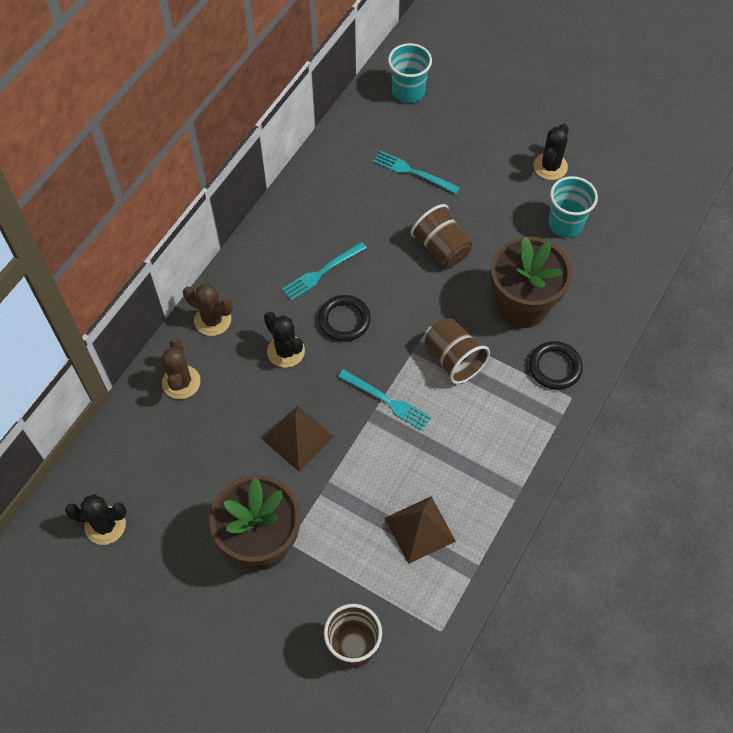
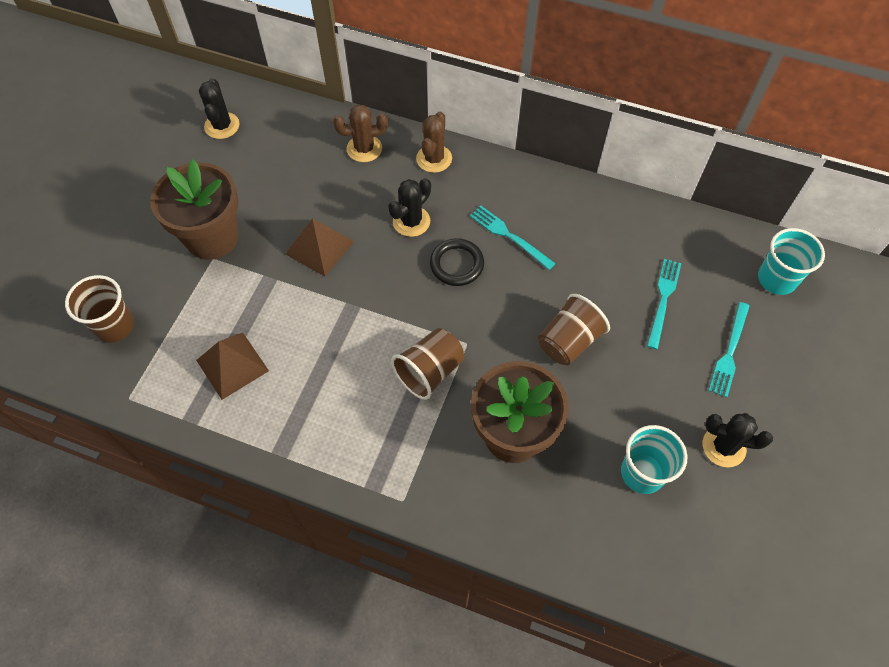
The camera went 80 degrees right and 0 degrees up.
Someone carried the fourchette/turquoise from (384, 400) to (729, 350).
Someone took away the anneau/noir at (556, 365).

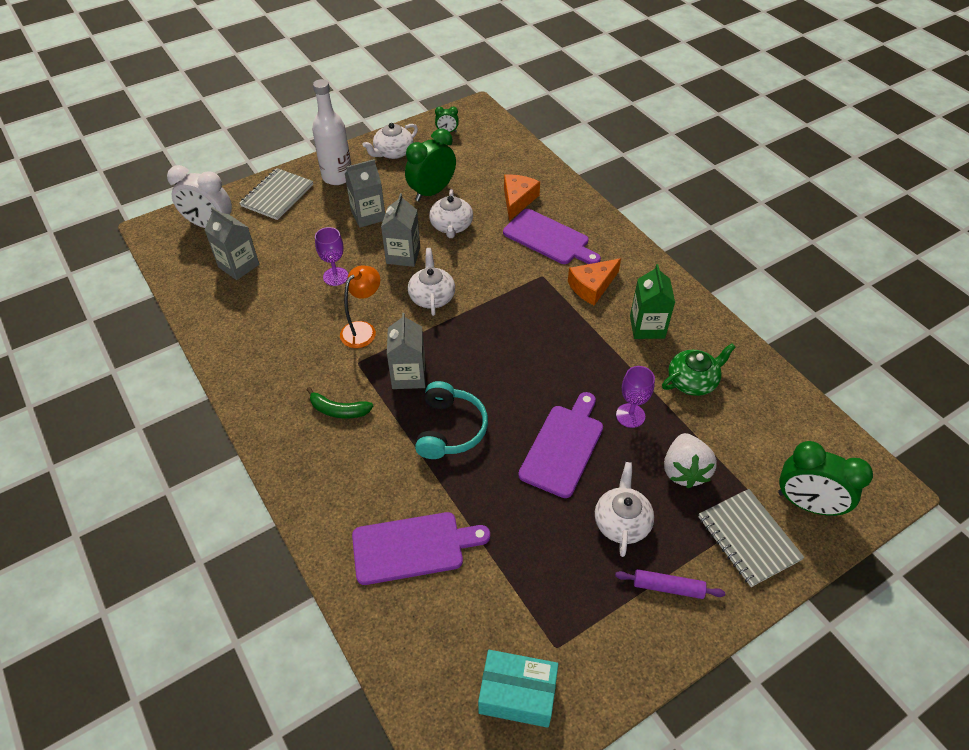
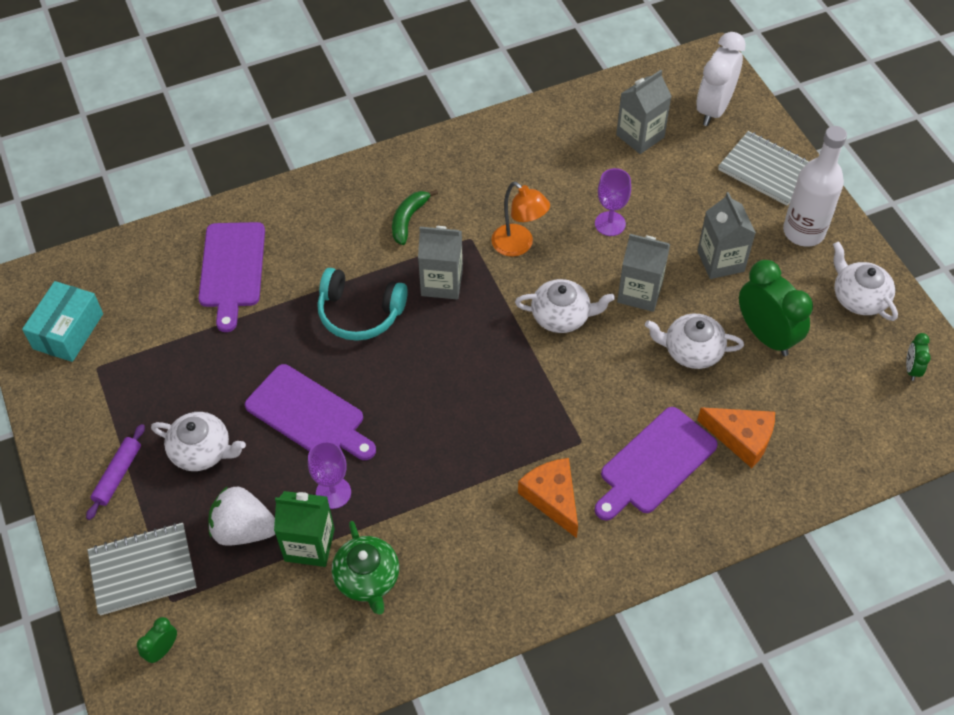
The camera went 100 degrees right and 5 degrees up.
Someone carried the brique de lait/vert from (652, 301) to (304, 529).
Someone scaled the réveil/vert at (825, 478) by 0.47.

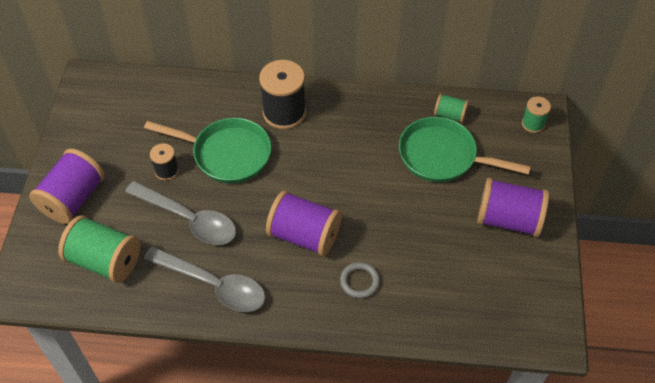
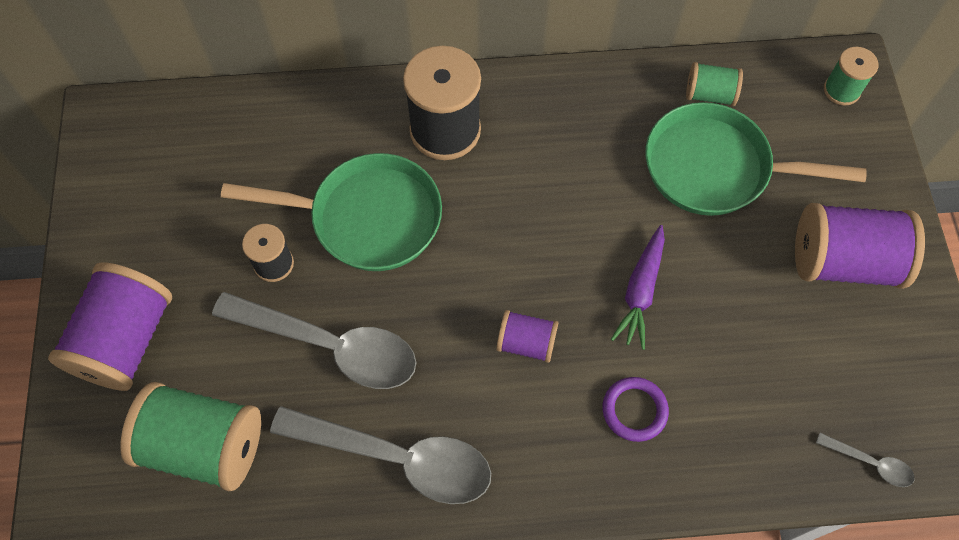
The camera went 10 degrees left and 10 degrees up.
Someone scaled the bobine/violet at (304, 223) by 0.53.
Someone repainted the anneau/gris at (360, 280), which became the anneau/violet at (635, 409).
Someone put down the carotte/violet at (638, 287).
Someone put down the cuillère/gris at (865, 460).

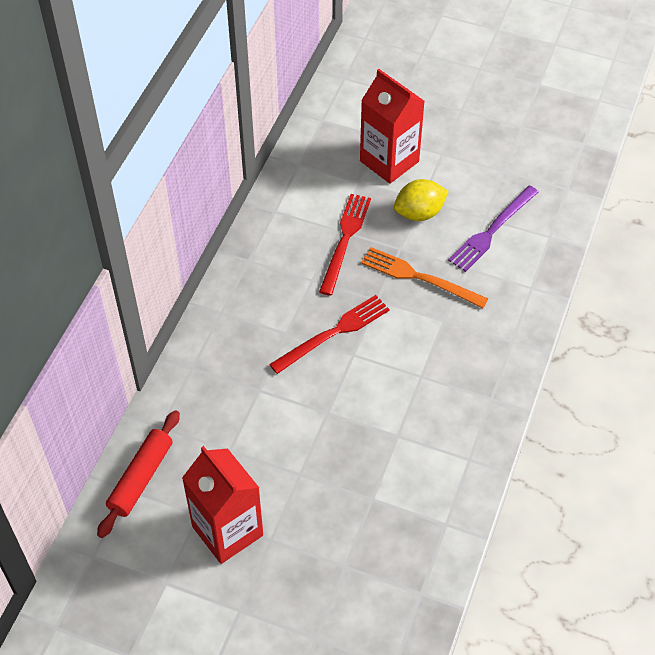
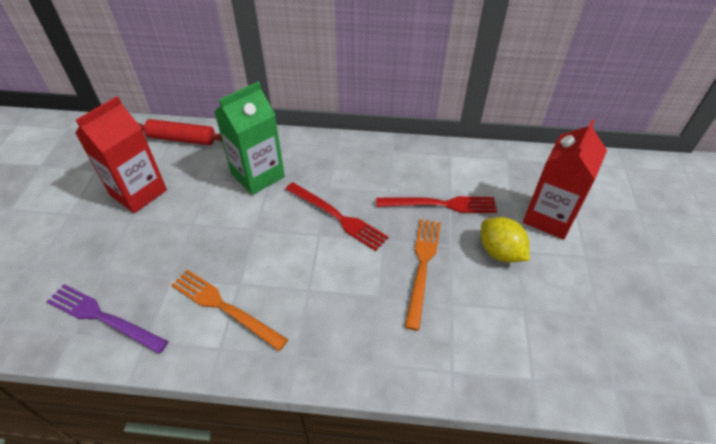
The camera went 75 degrees right and 5 degrees down.
Someone carried the fourchette/violet from (493, 228) to (107, 319).
Someone put down the fourchette/orange at (229, 310).
Someone put down the brique de lait/vert at (249, 138).

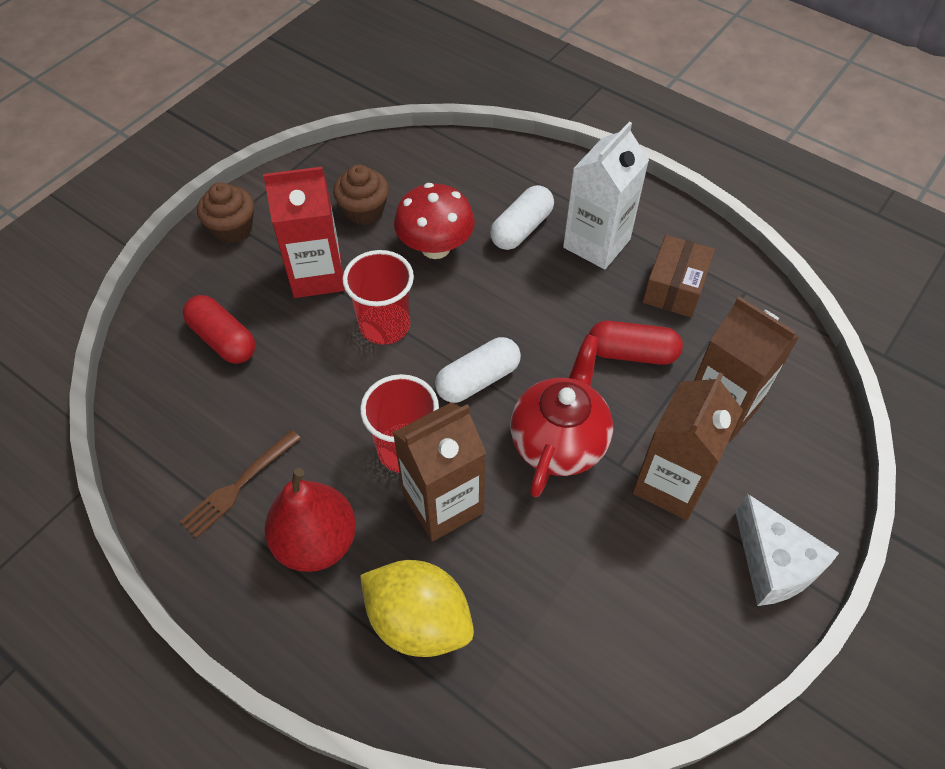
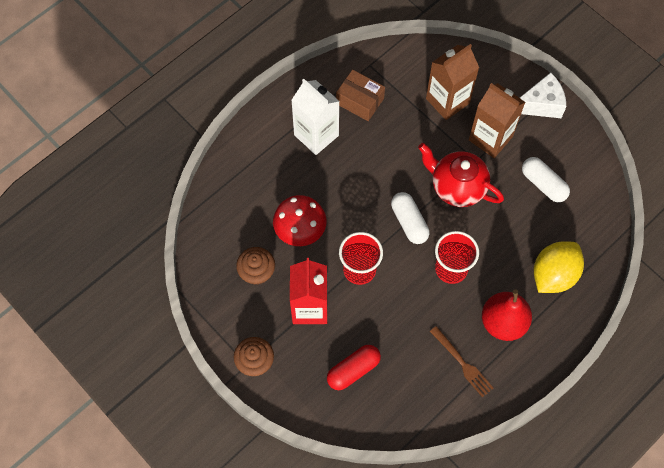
The camera went 80 degrees left and 10 degrees up.
Someone took away the brique de lait/marron at (439, 472).
Someone carried the gélule/blanc from (522, 217) to (546, 179).
Someone took away the gélule/rouge at (636, 343).

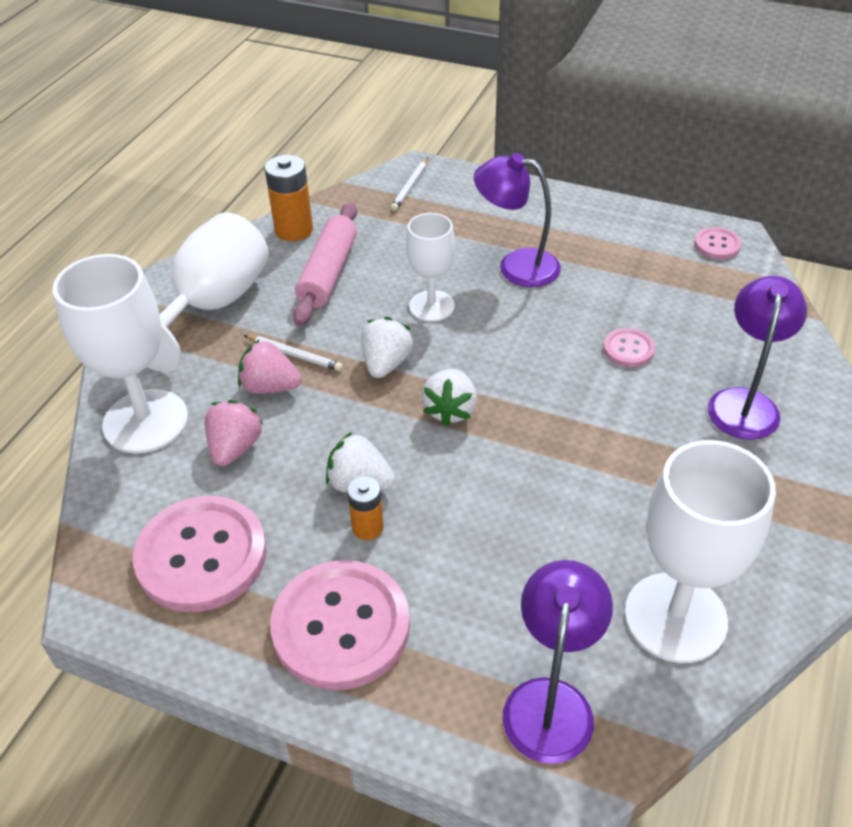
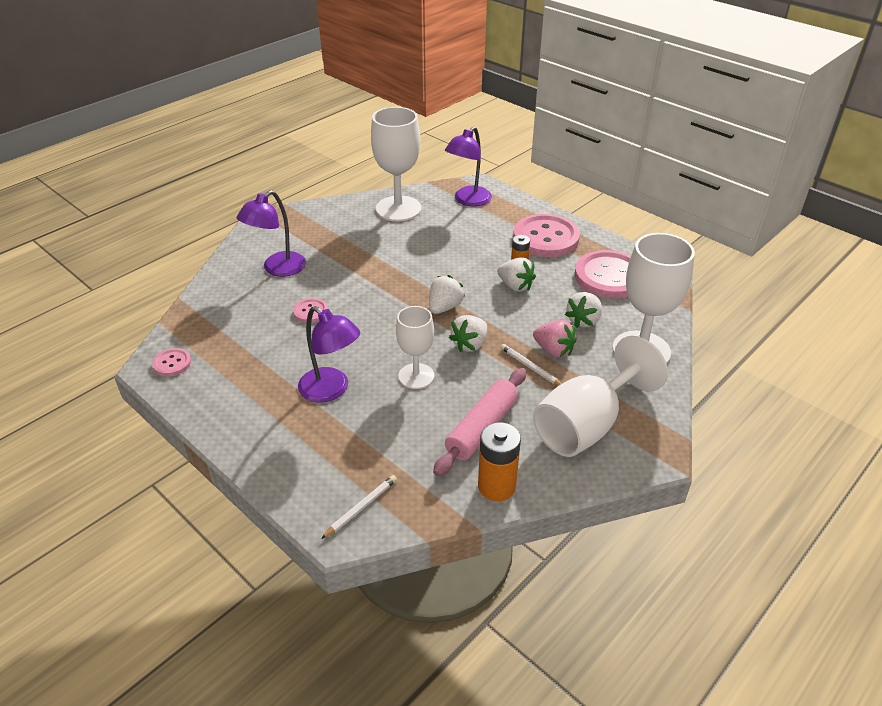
The camera went 160 degrees left and 5 degrees down.
Someone repainted the fraise/rose at (234, 433), which became the fraise/blanc at (583, 310).

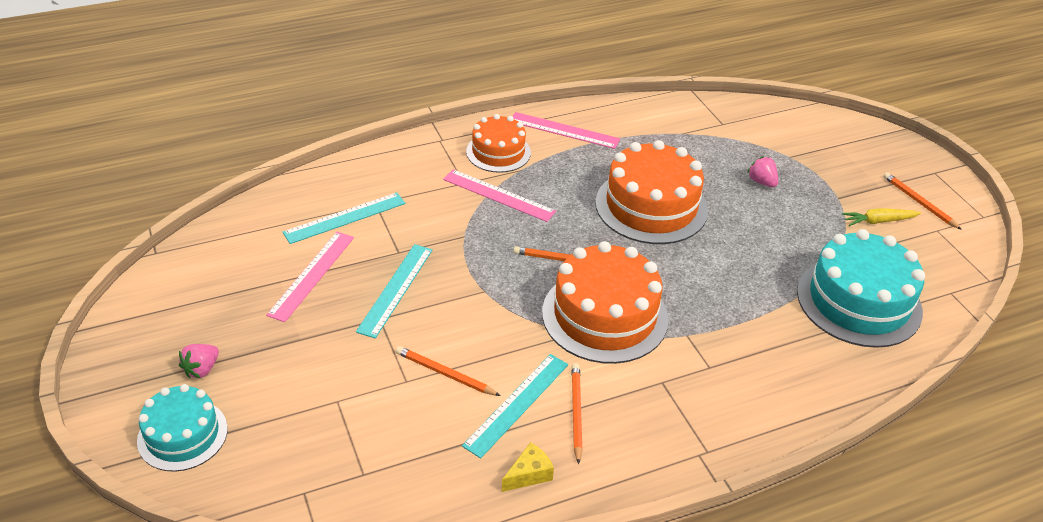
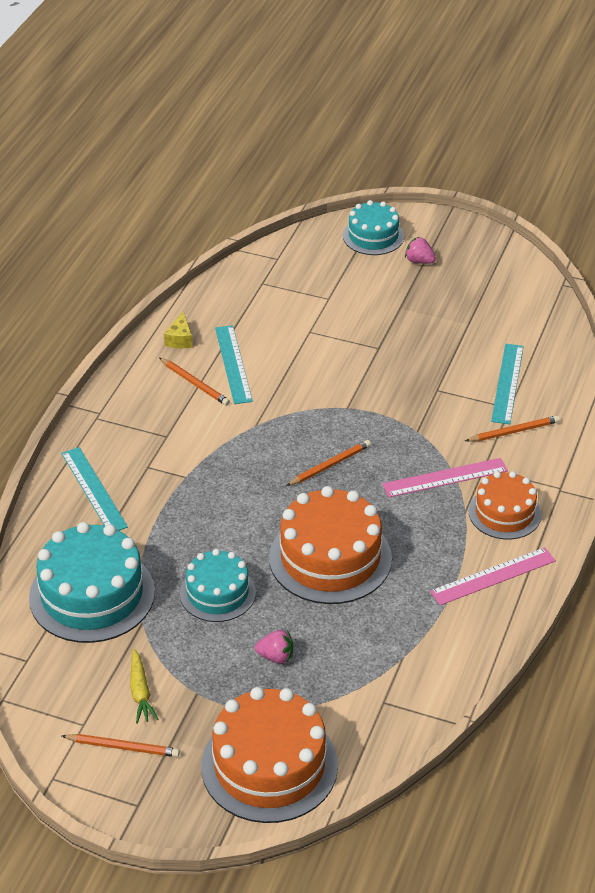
The camera went 135 degrees right and 0 degrees up.
Someone rotated the fraise/rose at (199, 361) by 45 degrees counterclockwise.
Someone took away the règle/rose at (310, 277).
Someone carried the règle/turquoise from (394, 291) to (94, 489).
Someone carried the crayon/orange from (447, 371) to (512, 429).
Someone carried the gâteau/orange from (605, 302) to (269, 755).
Someone rotated the carotte/jaune at (881, 217) by 135 degrees clockwise.
Someone put down the gâteau/turquoise at (218, 585).

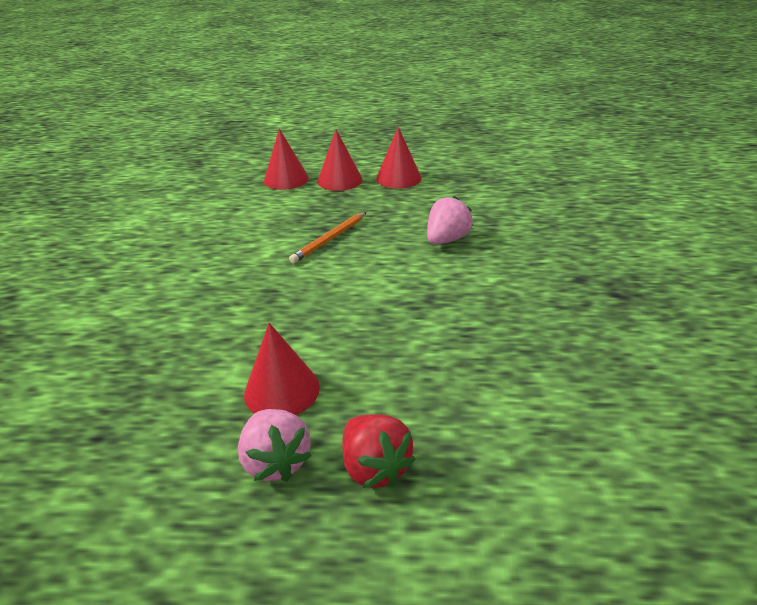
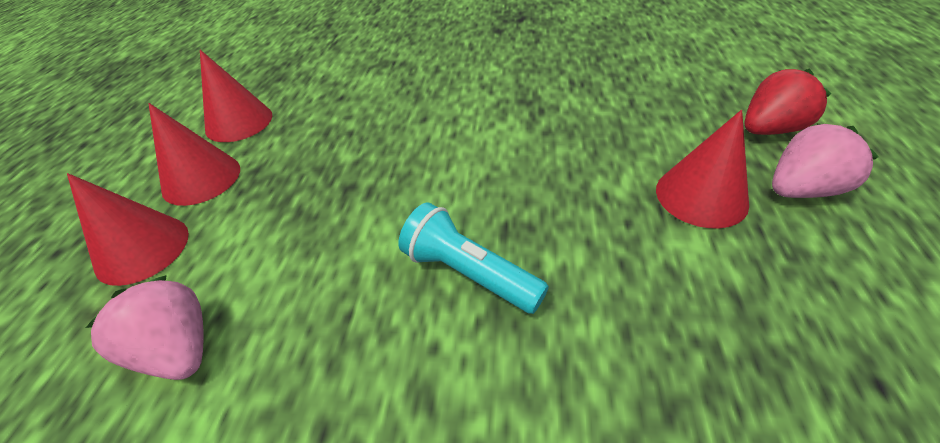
The camera went 85 degrees left and 10 degrees up.
Someone took away the crayon/orange at (328, 237).
Someone carried the fraise/rose from (450, 220) to (144, 327).
Someone put down the lampe de poche/turquoise at (473, 258).

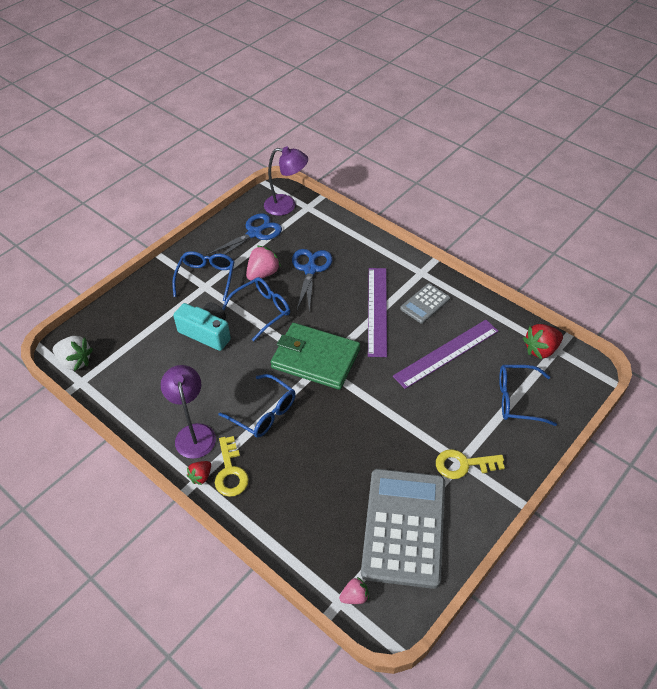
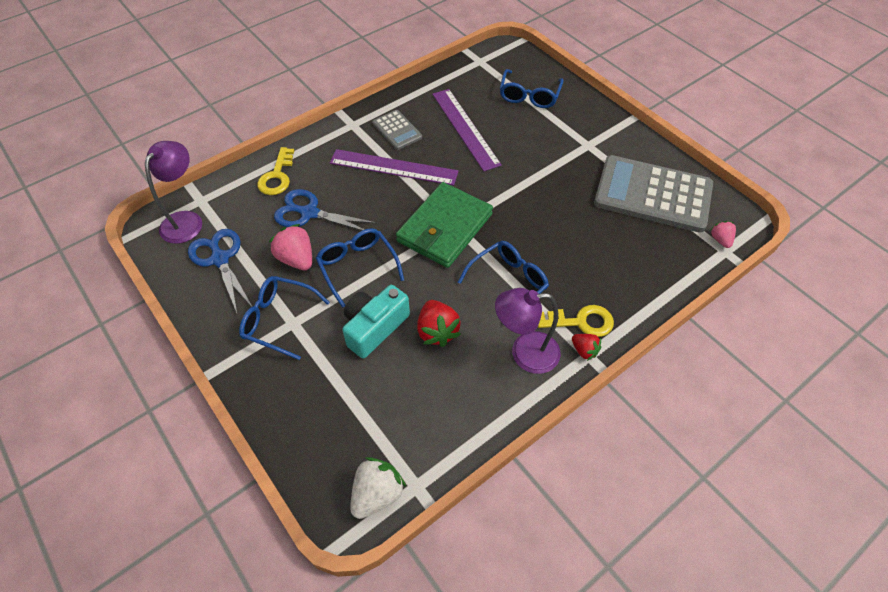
The camera went 80 degrees left and 5 degrees up.
Someone carried the clé/jaune from (470, 464) to (275, 171).
Someone carried the fraise/rouge from (543, 341) to (439, 323).

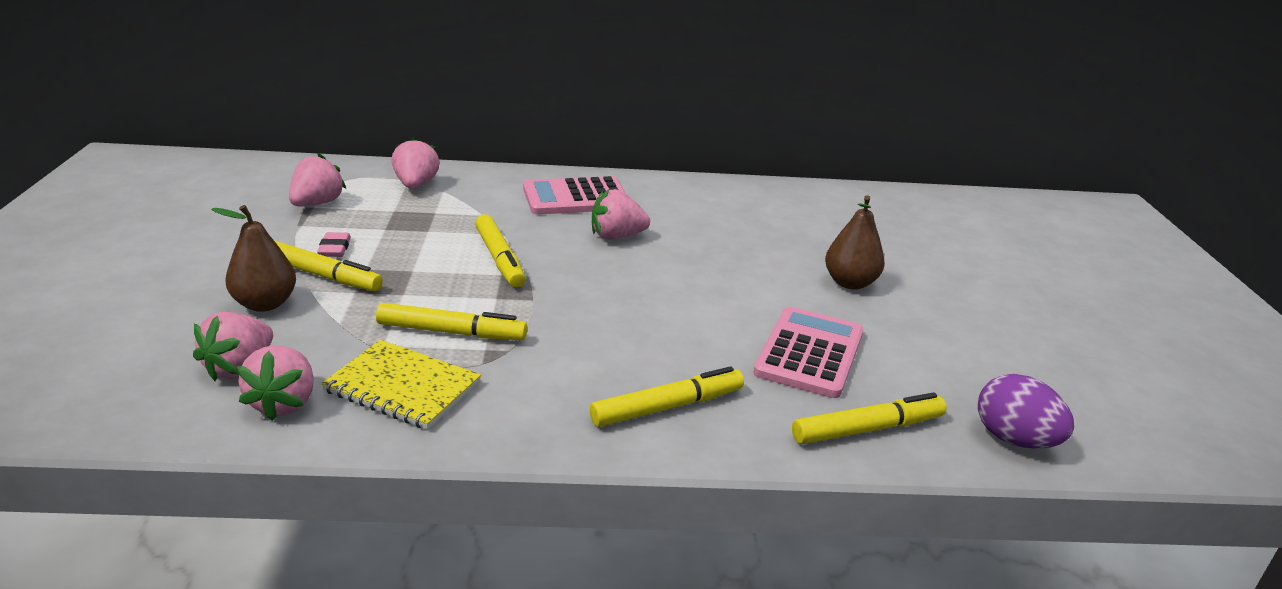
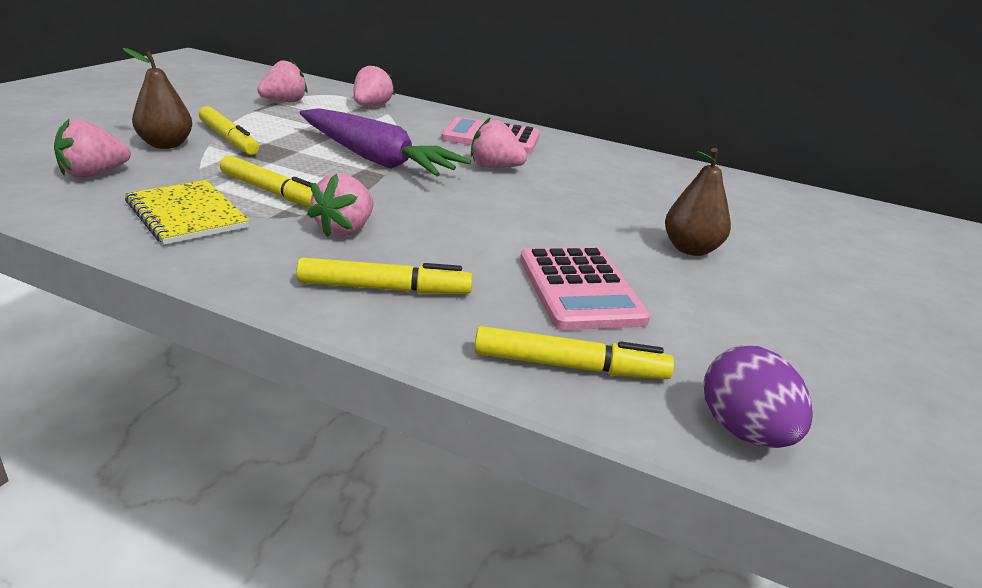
The camera went 25 degrees right and 0 degrees up.
Someone carried the fraise/rose from (275, 383) to (340, 205).
Someone took away the gomme/rose at (334, 244).
Someone swapped the feutre/jaune at (500, 250) for the carotte/violet at (385, 142).
Someone rotated the calculatrice/rose at (808, 352) by 120 degrees clockwise.

